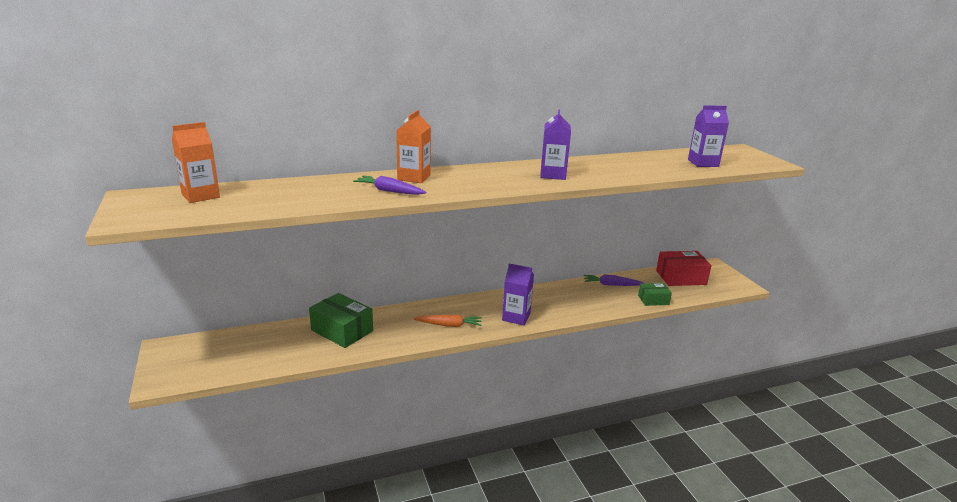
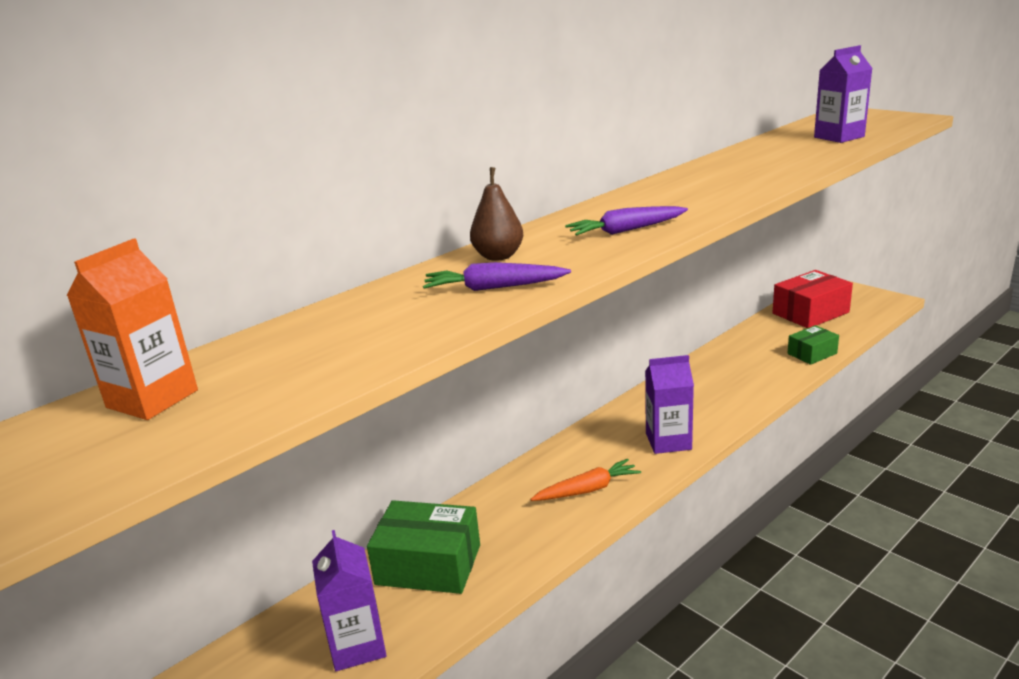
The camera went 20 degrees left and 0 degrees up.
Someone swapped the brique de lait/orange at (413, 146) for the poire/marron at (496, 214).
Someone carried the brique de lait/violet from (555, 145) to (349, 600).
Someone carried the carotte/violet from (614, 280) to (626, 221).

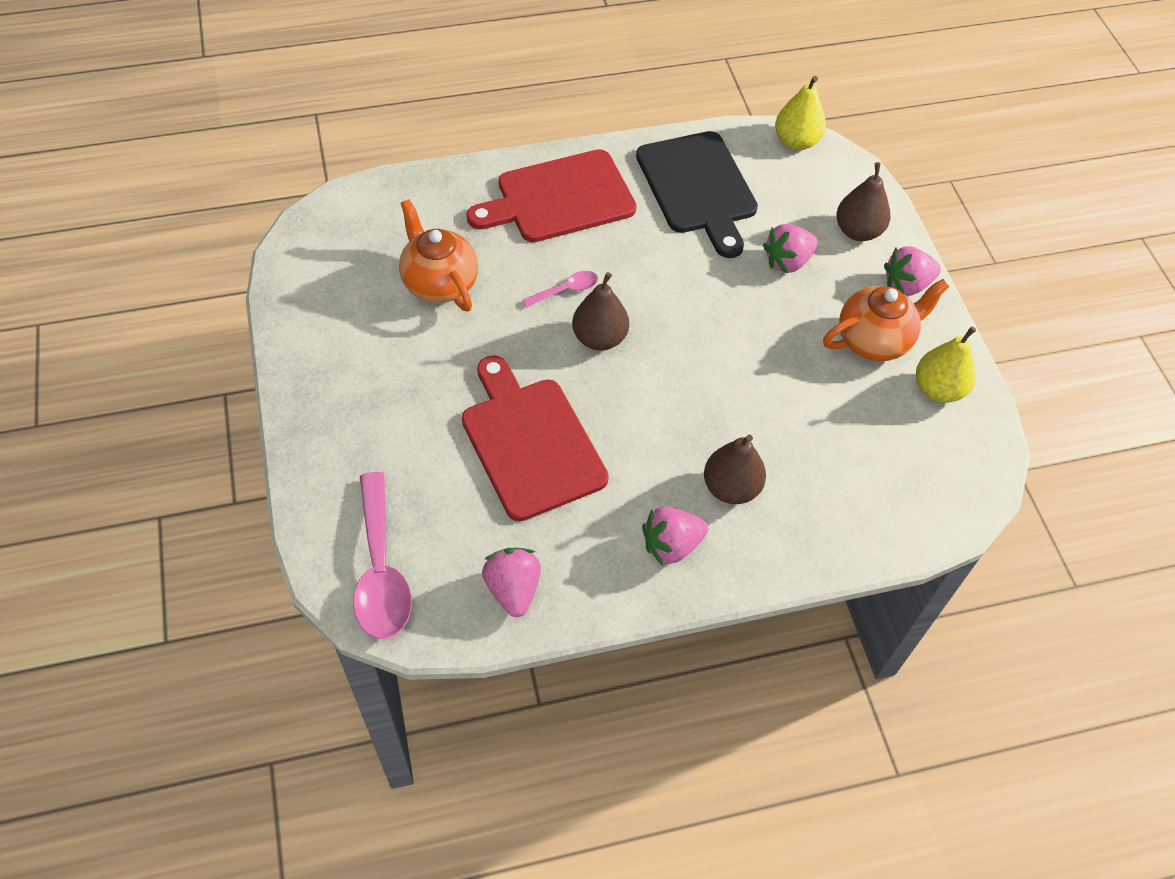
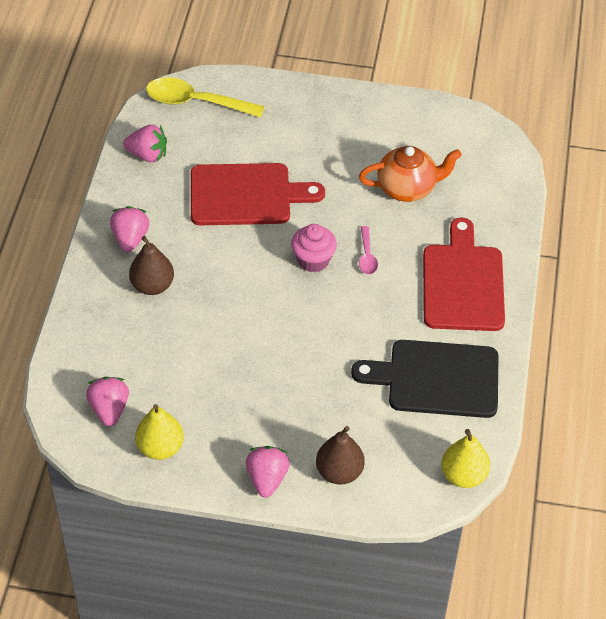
The camera went 115 degrees right and 5 degrees down.
Someone repainted the cuillère/rose at (382, 555), which became the cuillère/jaune at (205, 97).
Someone swapped the poire/marron at (600, 311) for the muffin/rose at (314, 248).
Someone carried the fraise/rose from (790, 249) to (107, 401).
Someone took away the théière/orange at (886, 320).

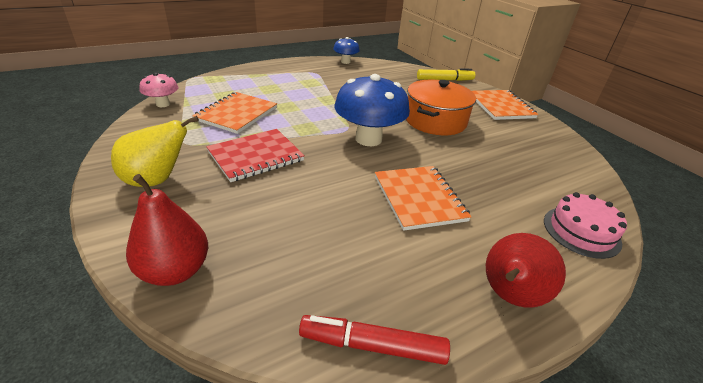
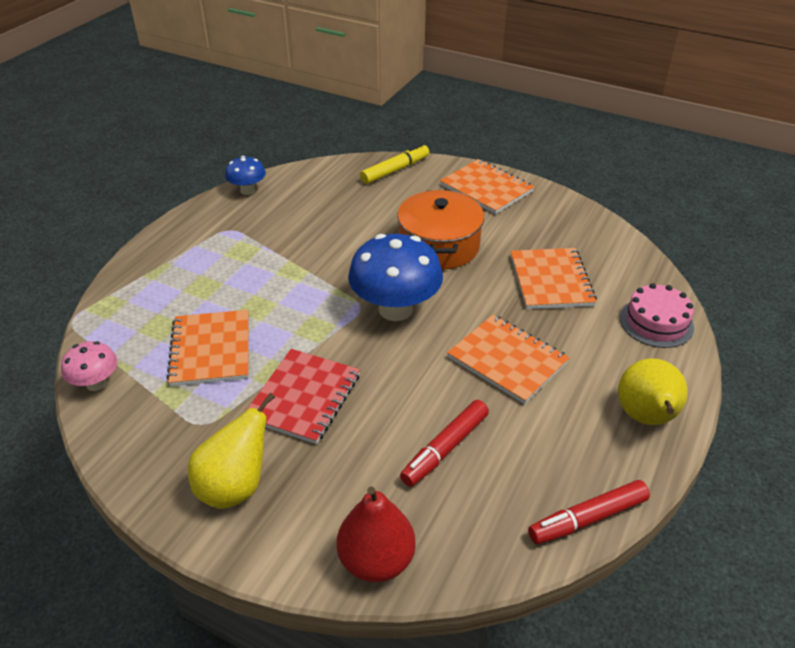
The camera went 30 degrees left and 5 degrees up.
Someone repainted the poire/rouge at (526, 270), which became the poire/jaune at (653, 391).
Someone put down the feutre/rouge at (444, 443).
Someone put down the carnet/orange at (554, 278).

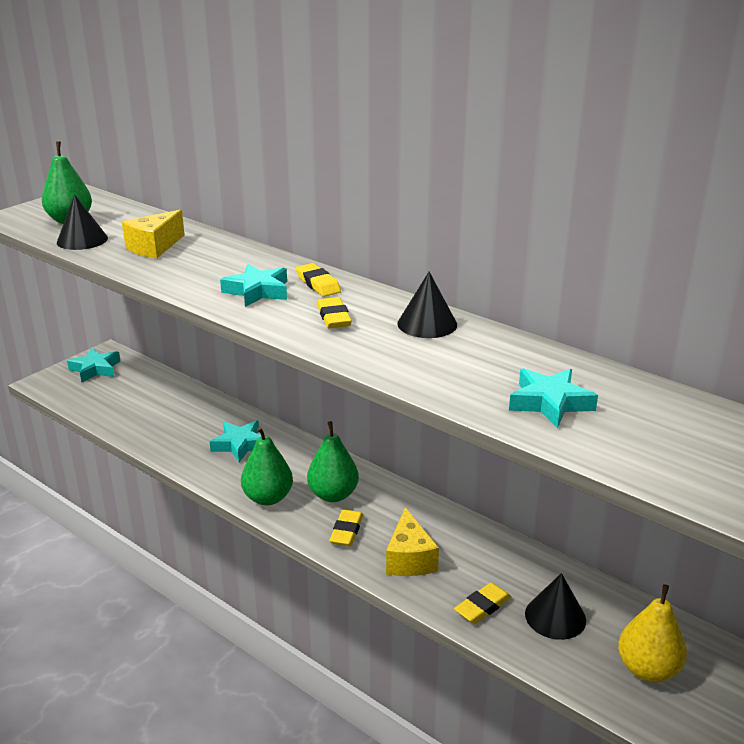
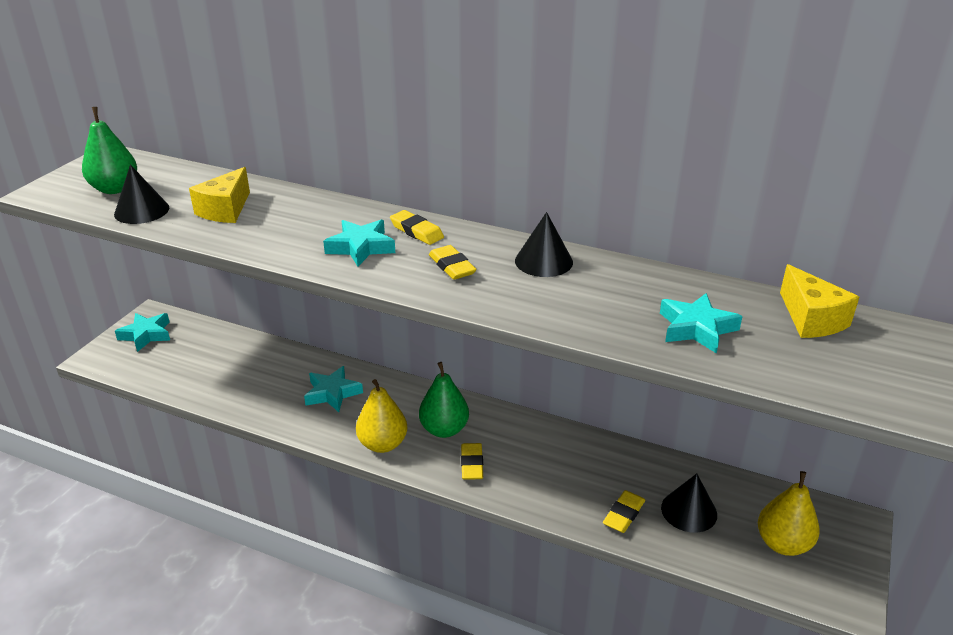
The camera went 15 degrees left and 5 degrees up.
Someone repainted the poire/vert at (267, 466), which became the poire/jaune at (381, 416).
Someone carried the fromage/jaune from (412, 541) to (819, 301).

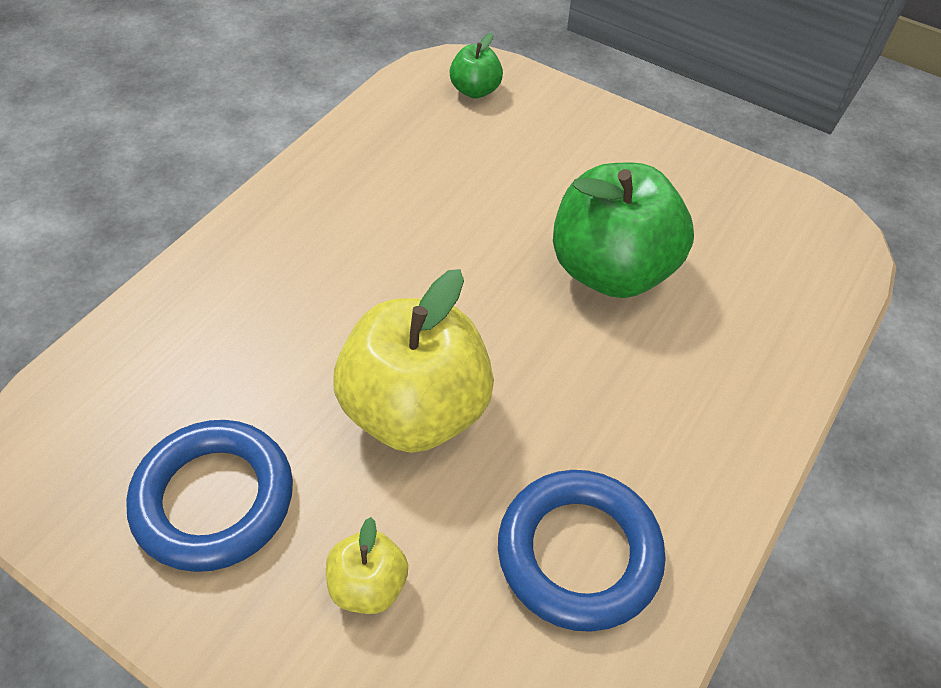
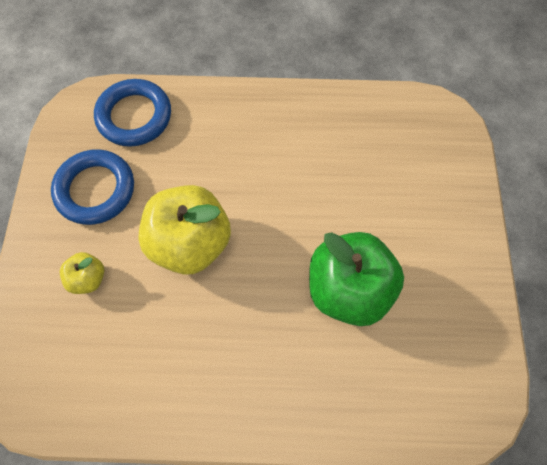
The camera went 60 degrees right and 15 degrees up.
Someone took away the pomme/vert at (476, 66).
Someone carried the anneau/bleu from (582, 551) to (132, 113).

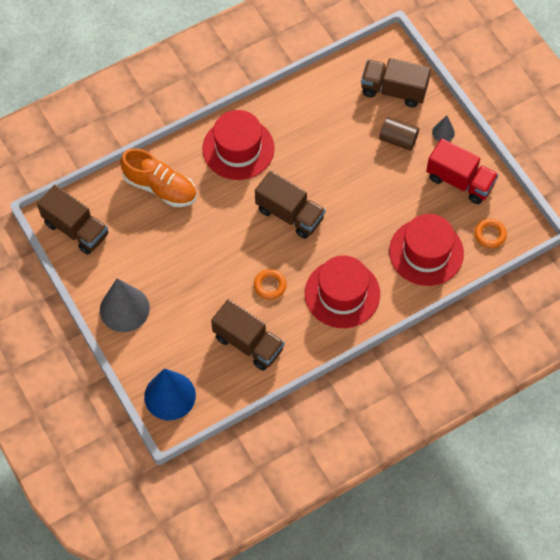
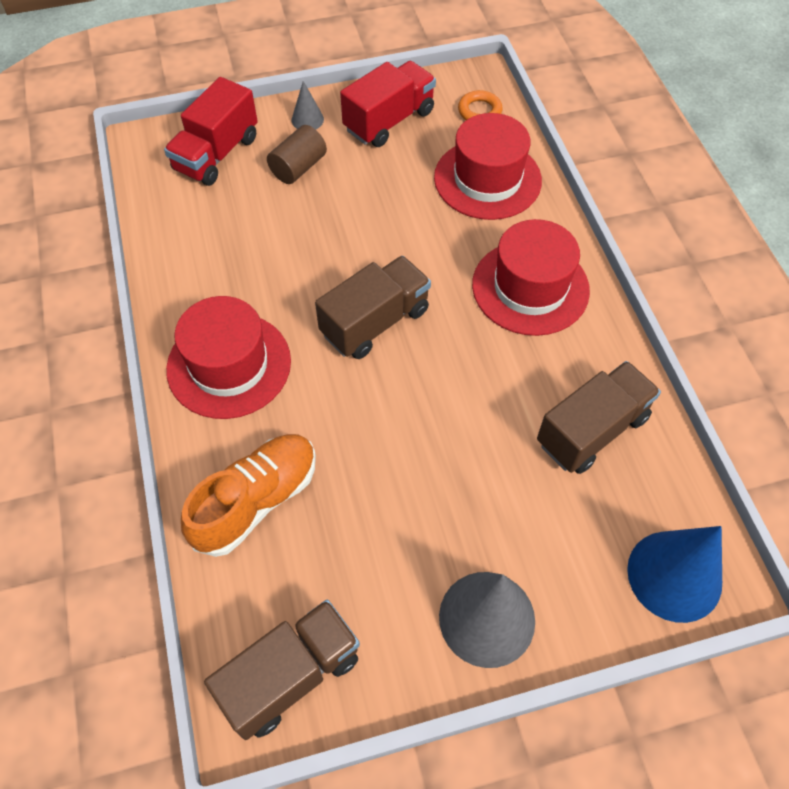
The camera went 75 degrees left and 5 degrees down.
Someone took away the anneau/orange at (270, 284).
Someone repainted the camion/marron at (396, 82), which became the camion/rouge at (211, 131).

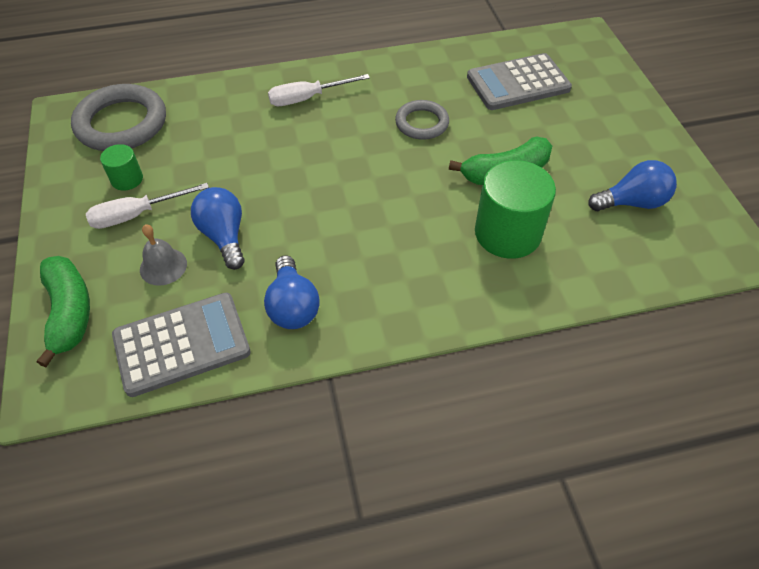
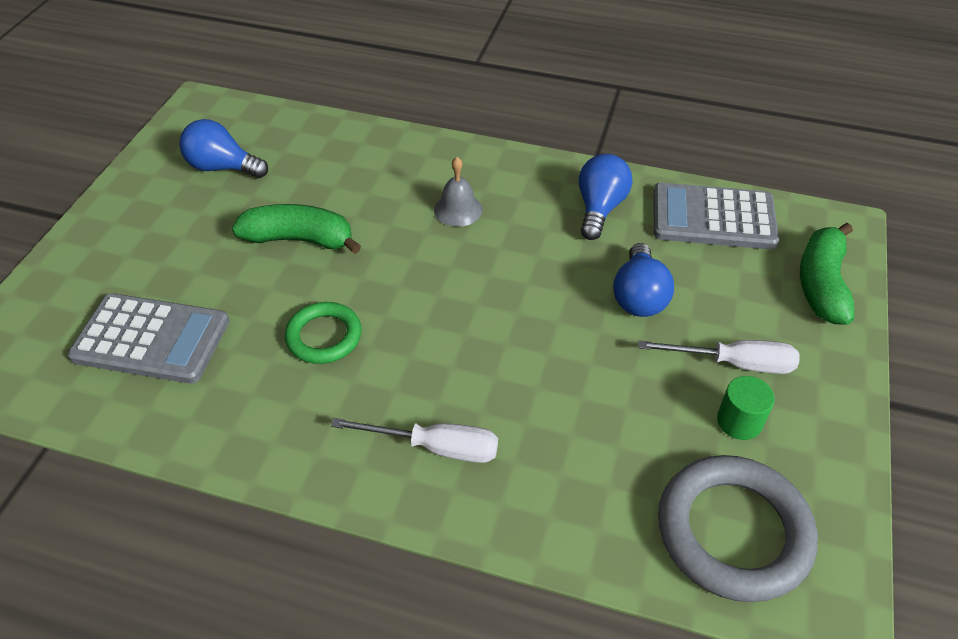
The camera went 150 degrees left and 5 degrees down.
Someone carried the cloche/gris from (163, 255) to (458, 192).
Someone repainted the anneau/gris at (422, 120), which became the anneau/vert at (323, 333).
Someone took away the cylindre/vert at (515, 209).

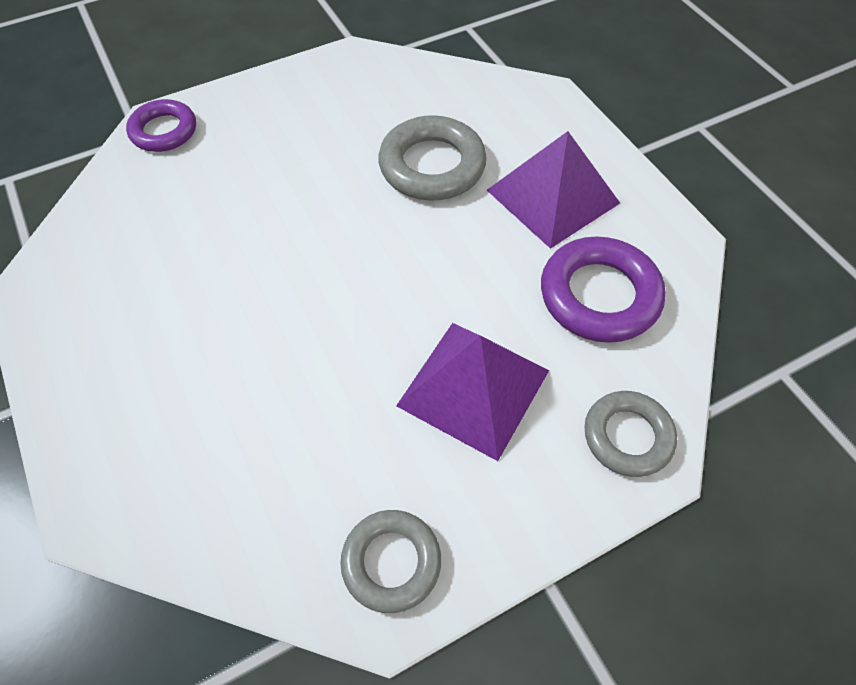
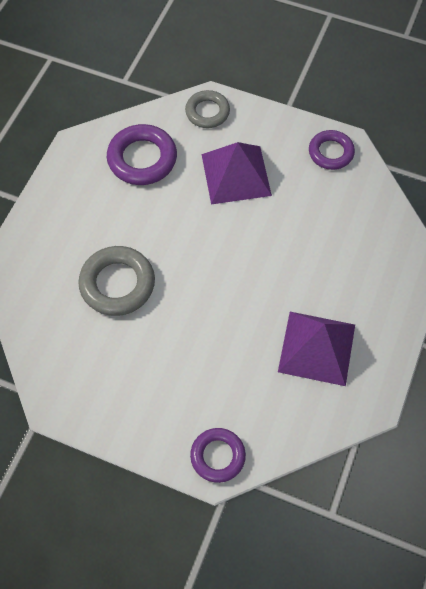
The camera went 130 degrees left and 5 degrees up.
Someone repainted the anneau/gris at (390, 561), which became the anneau/violet at (332, 150).
Someone carried the pyramide/violet from (553, 190) to (316, 349).

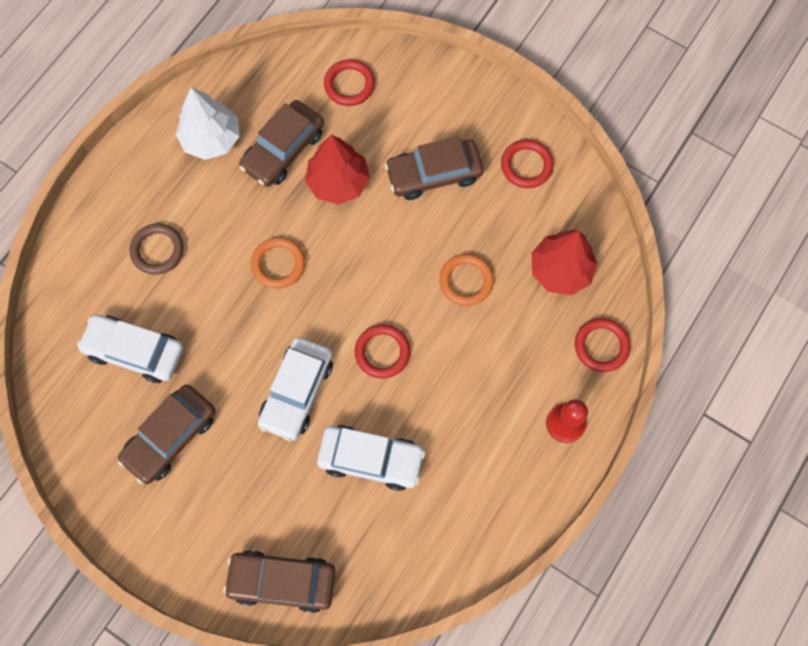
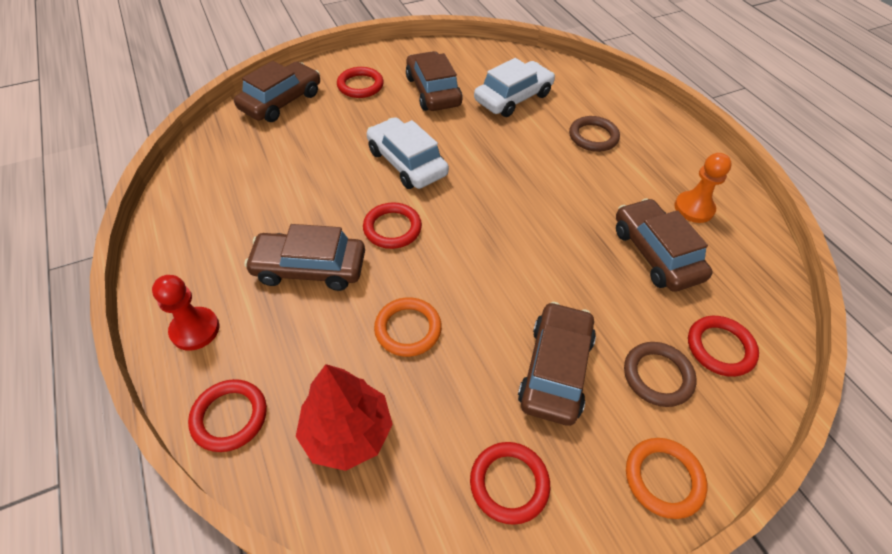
The camera went 120 degrees right and 20 degrees down.
Someone swapped the arbre/blanc at (208, 124) for the pion/orange at (703, 188).
Someone carried the anneau/orange from (278, 263) to (666, 478).
Someone took away the arbre/rouge at (337, 170).
Someone took away the voiture/blanc at (371, 458).
Someone put down the voiture/marron at (304, 257).
Someone put down the anneau/rouge at (360, 82).
Someone put down the anneau/marron at (660, 374).

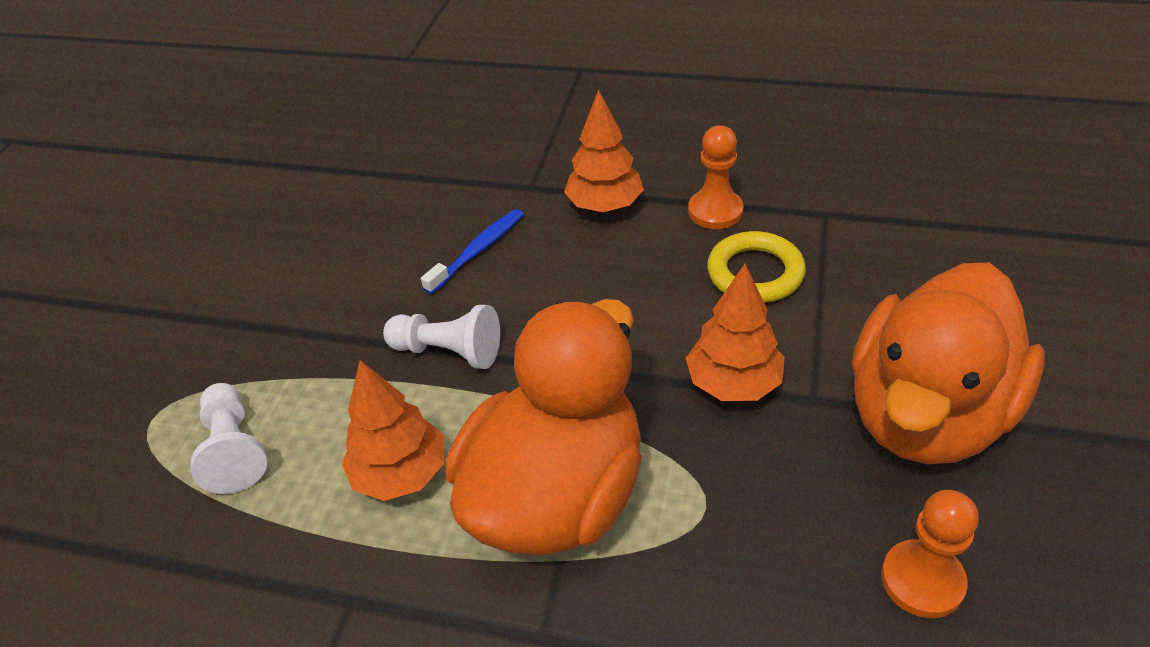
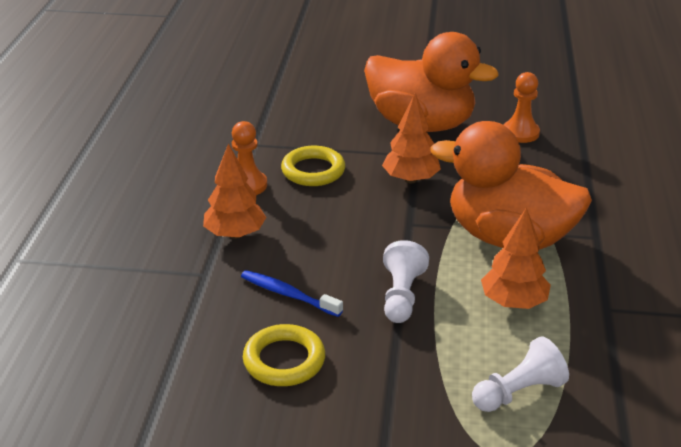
The camera went 100 degrees left and 10 degrees down.
Someone put down the anneau/jaune at (284, 355).

